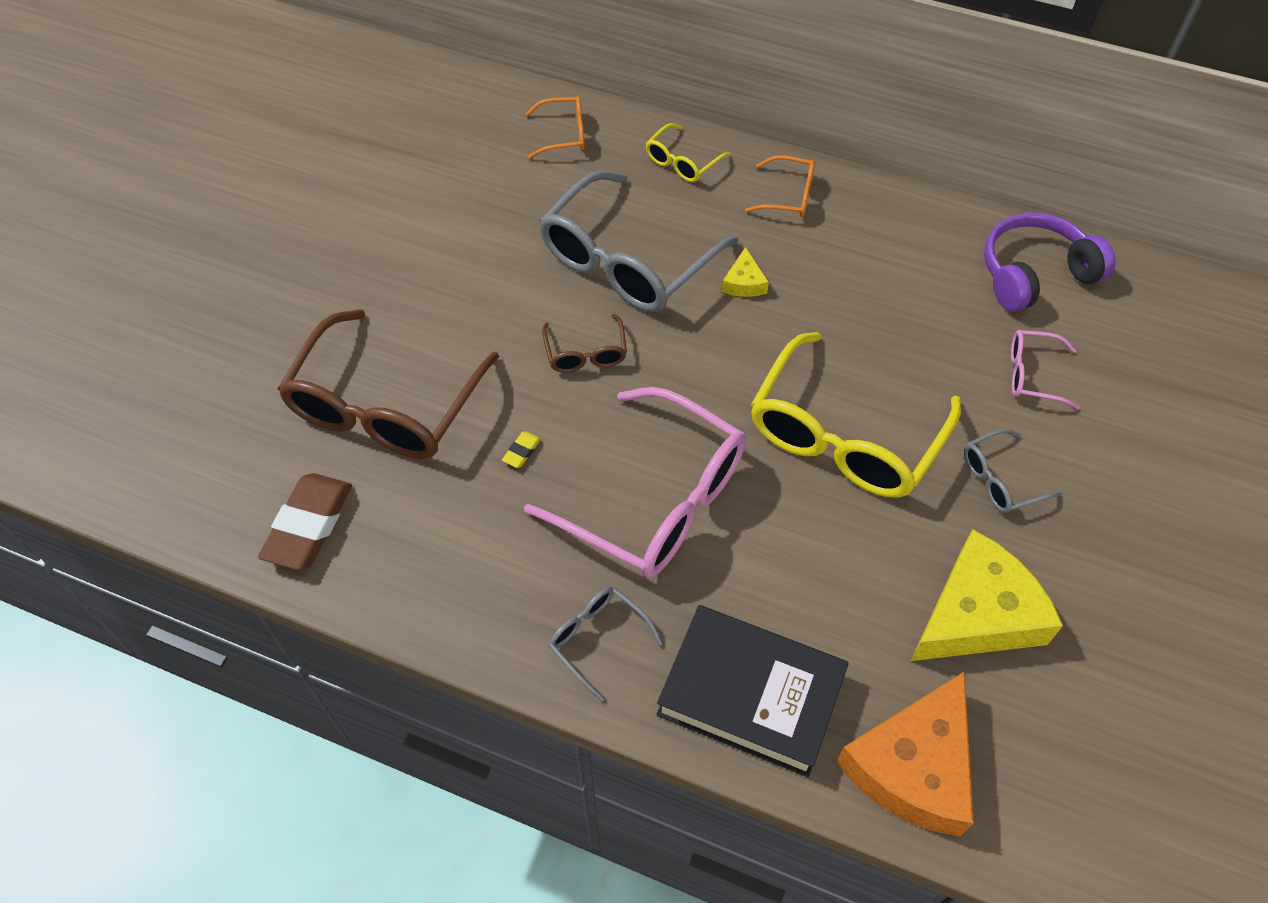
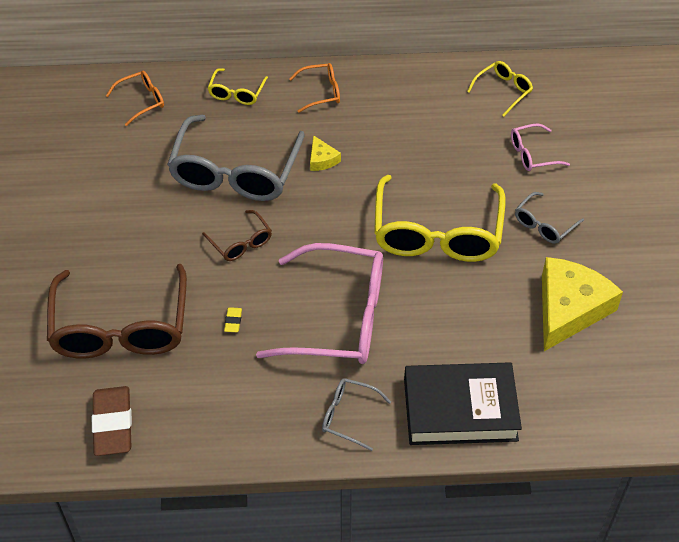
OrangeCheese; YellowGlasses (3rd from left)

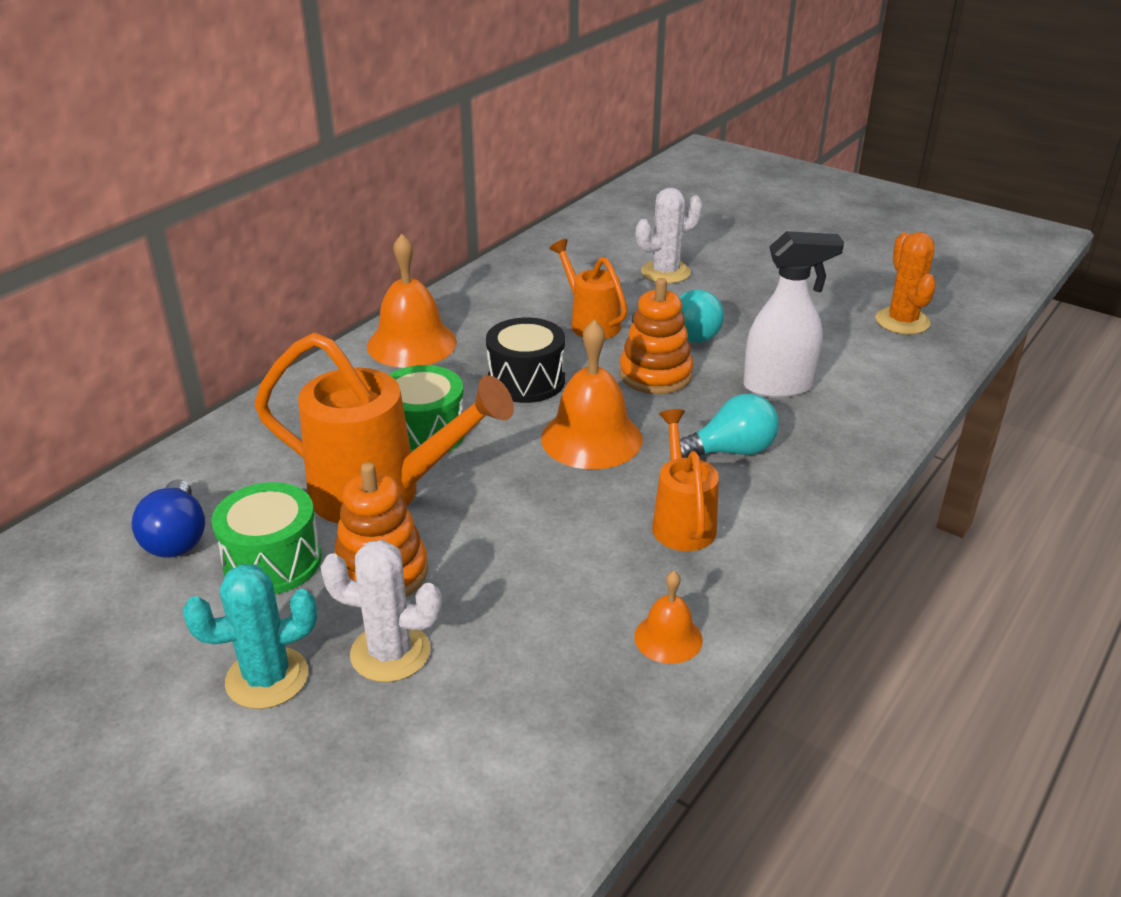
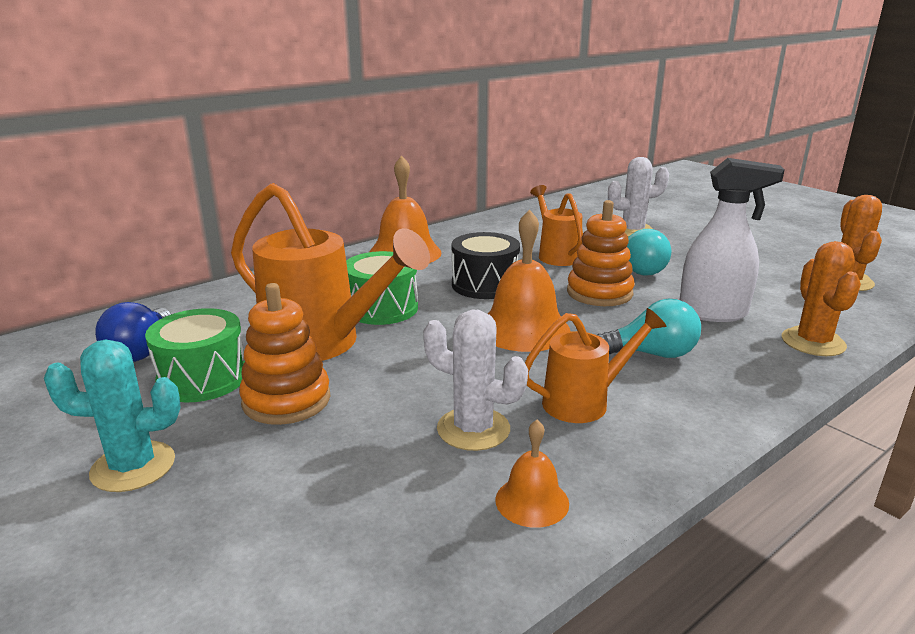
OrangeCactus (1st from left); WhiteCactus (1st from left); OrangeWateringCan (3rd from left)

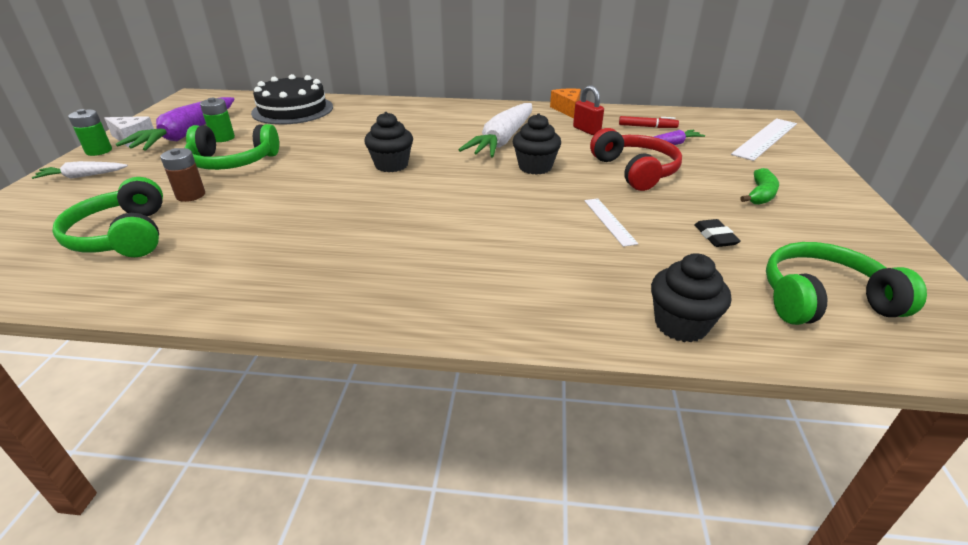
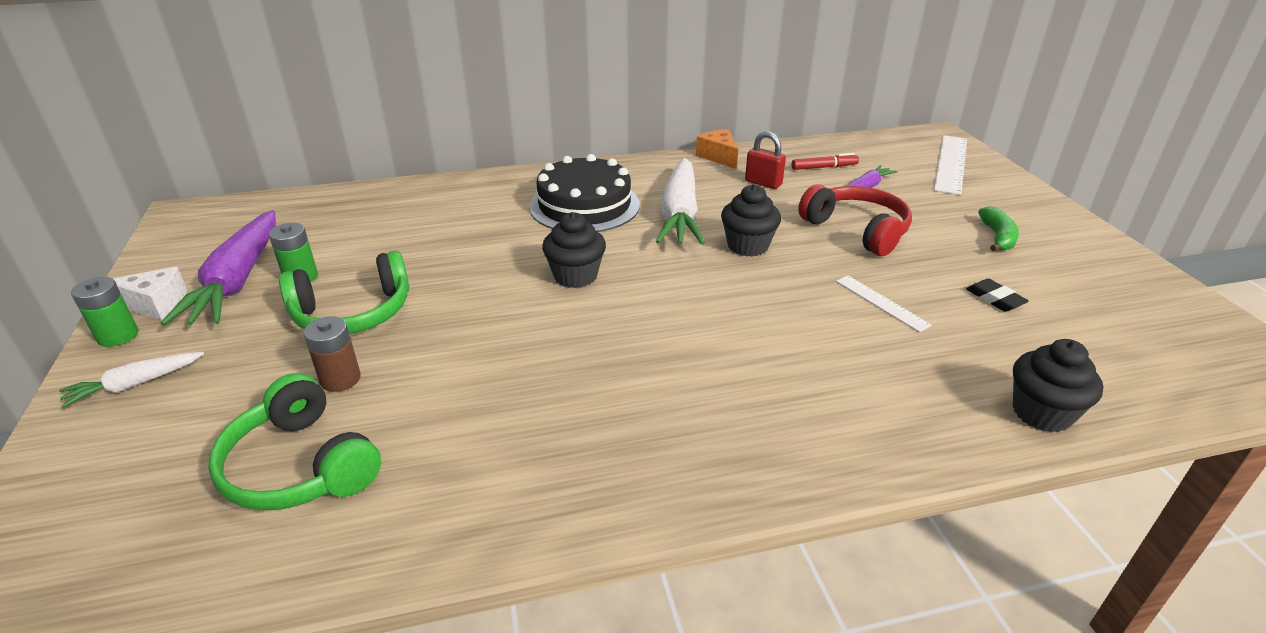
GreenHeadphones (3rd from left in the first image); BlackCake

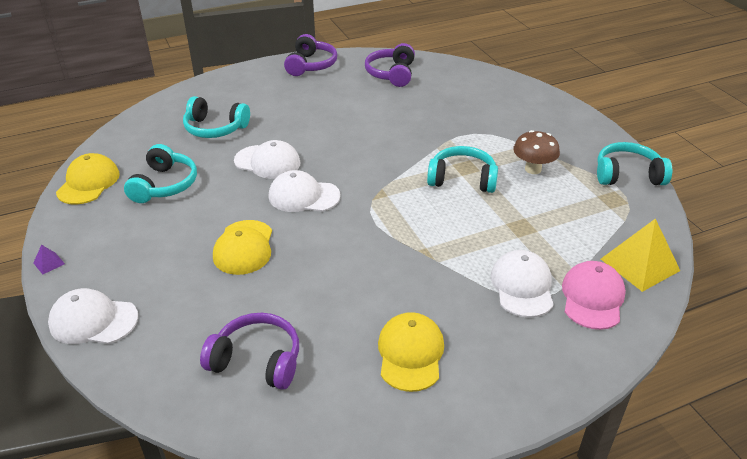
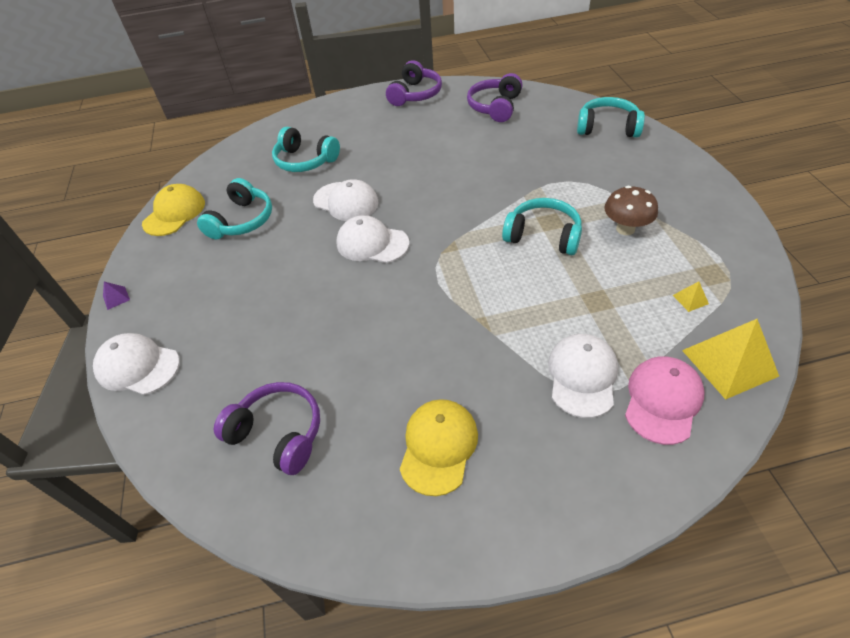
YellowCap (2nd from left in the first image); YellowPyramid (1st from left); TurquoiseHeadphones (4th from left)

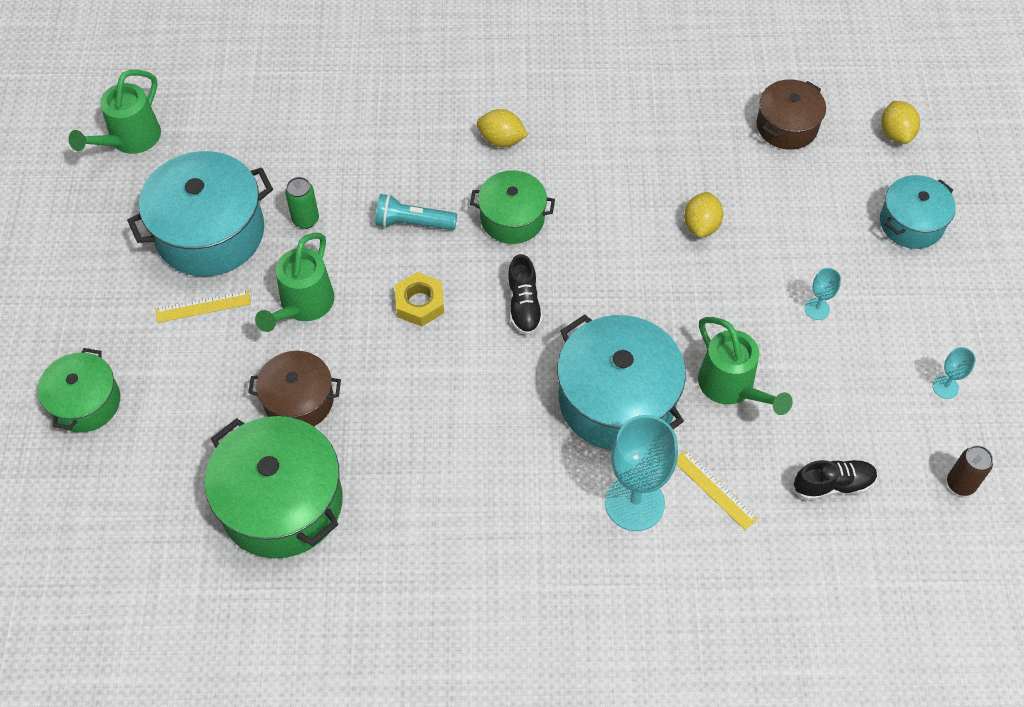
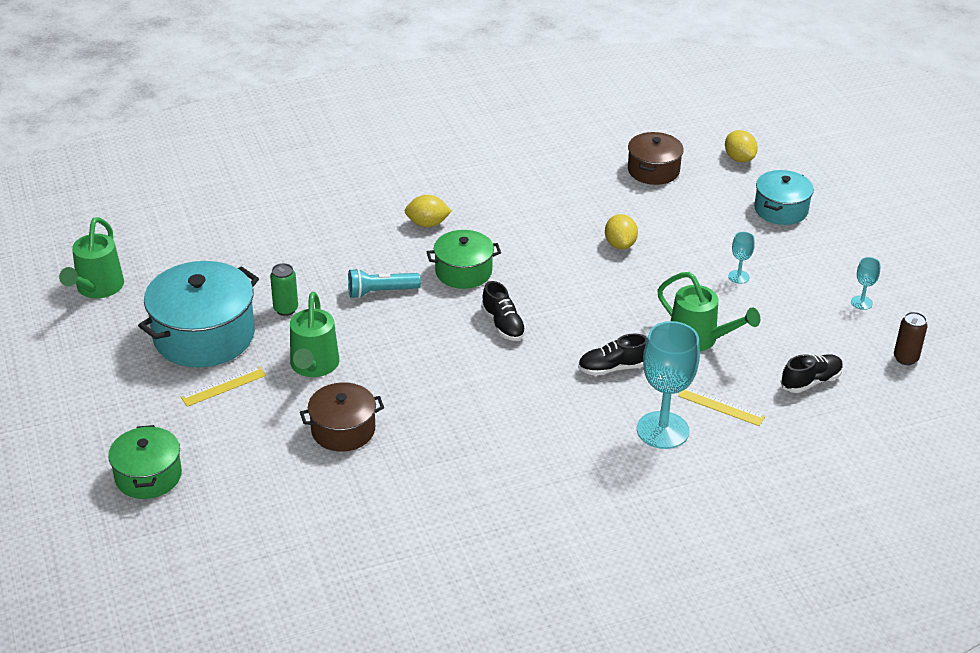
GreenPot (2nd from left in the first image); YellowNut; BlackShoe (2nd from left)

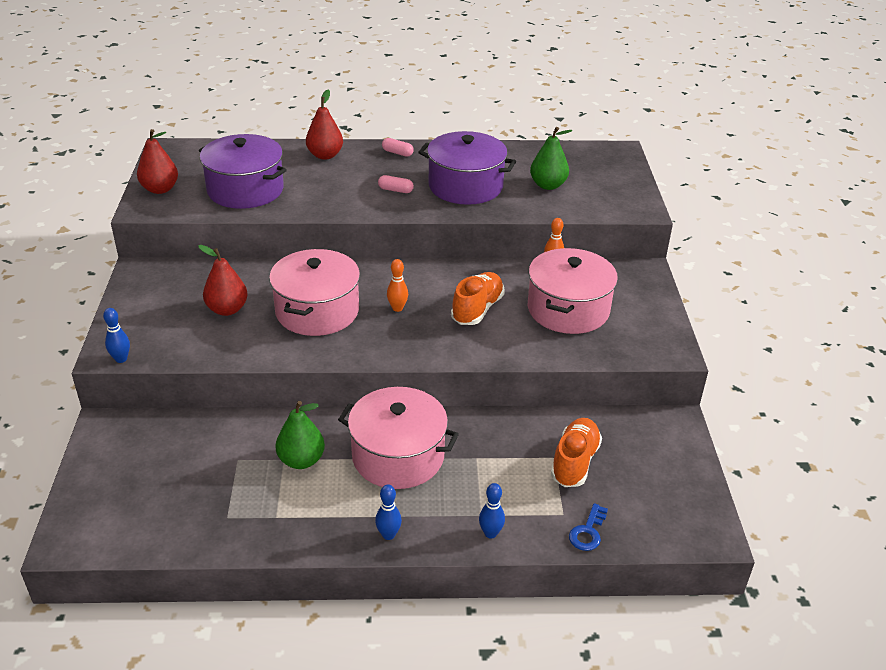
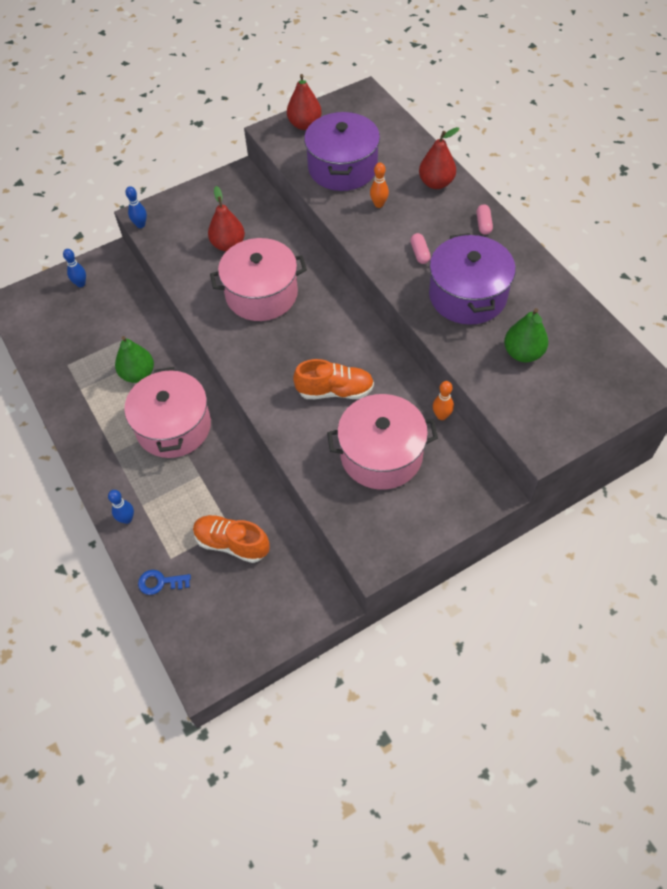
BlueBowlingPin (1st from left); OrangeBowlingPin (1st from left); OrangeShoe (1st from left)

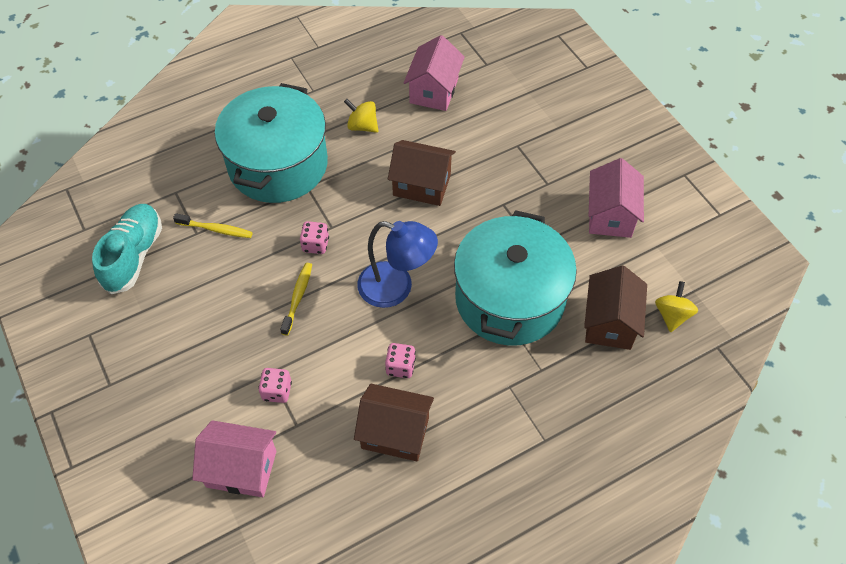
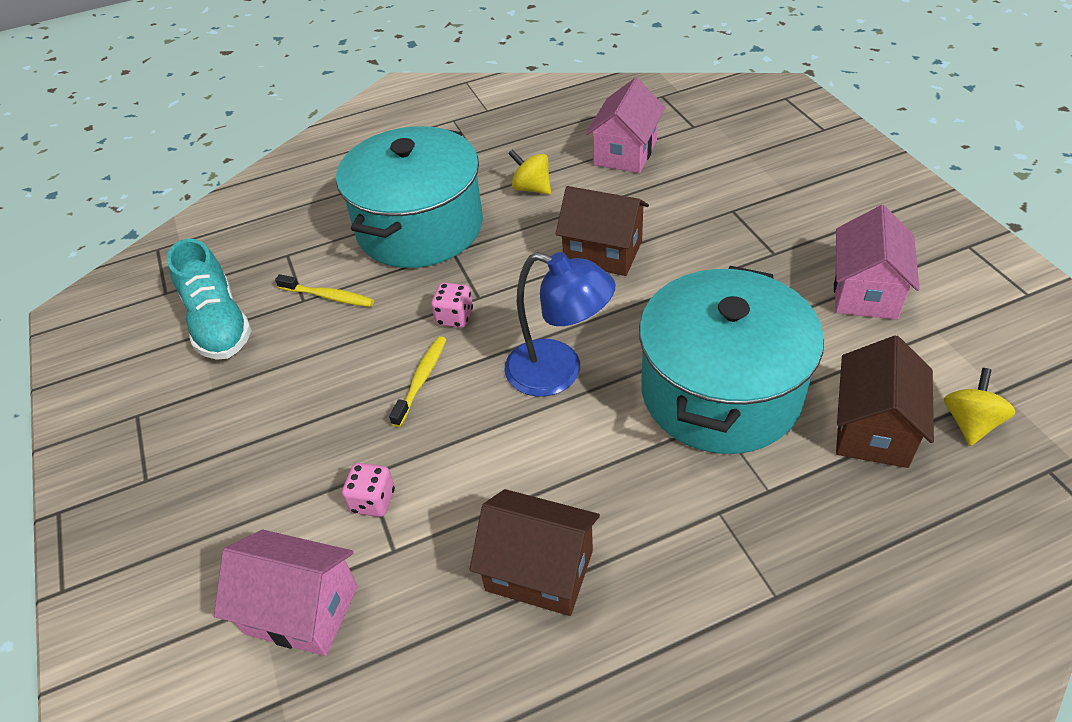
PinkDice (3rd from left in the first image); TurquoiseShoe

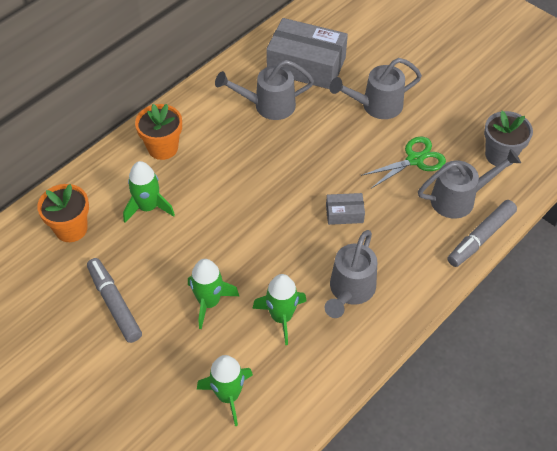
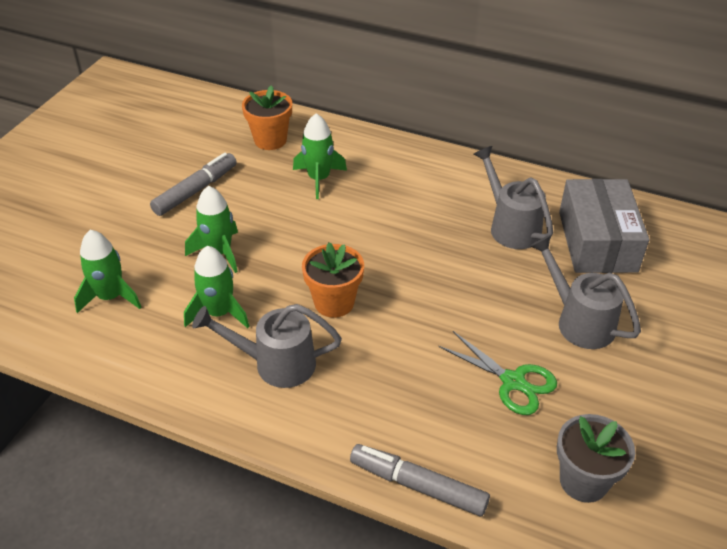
GreyBox (2nd from left in the first image); GreyWateringCan (4th from left in the first image); OrangeFlowerPot (2nd from left)

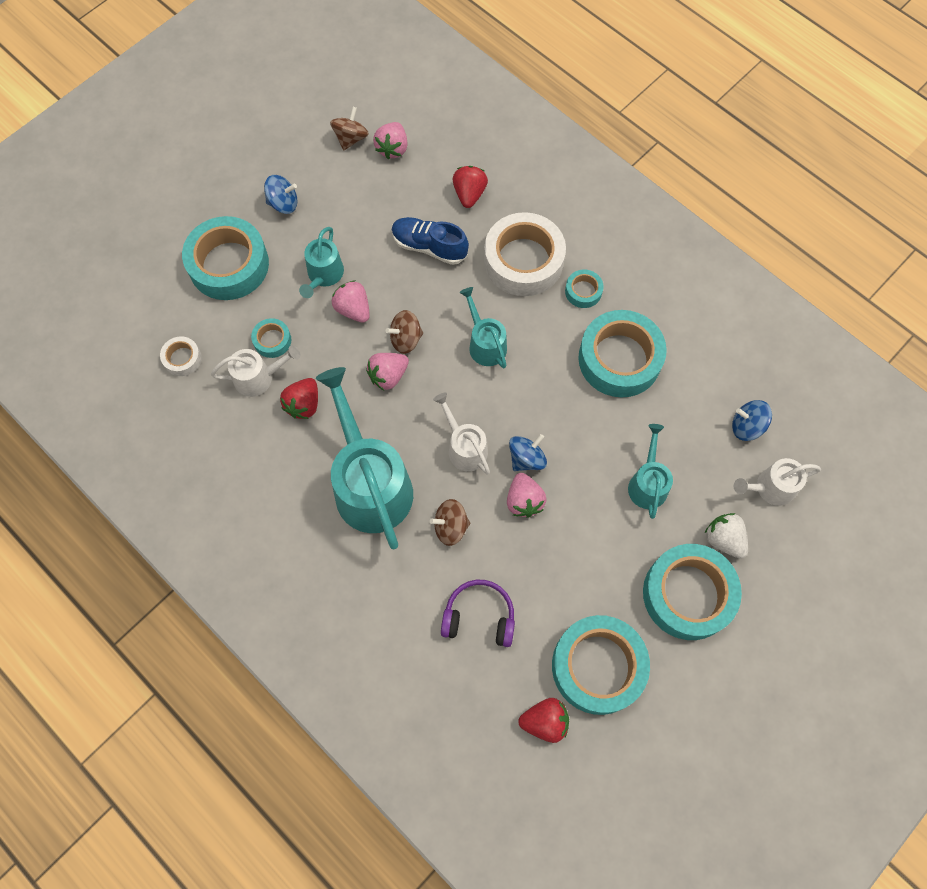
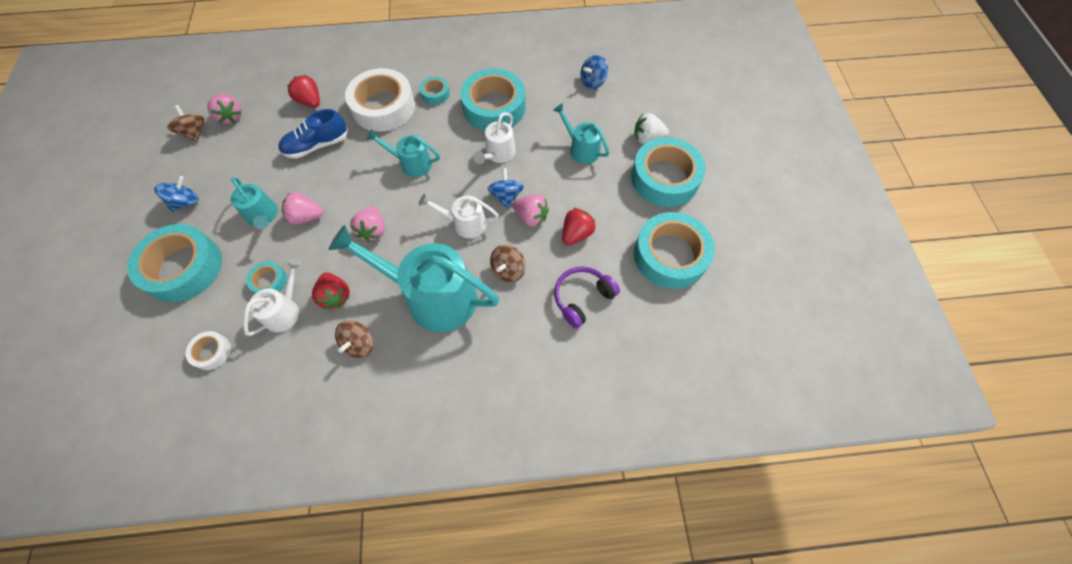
BrownSpinningTop (2nd from left); RedStrawberry (3rd from left); WhiteWateringCan (3rd from left)

